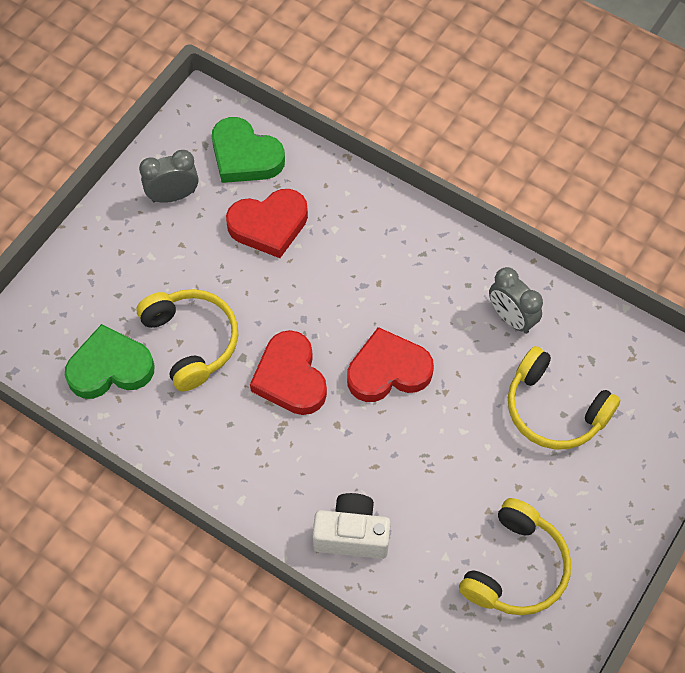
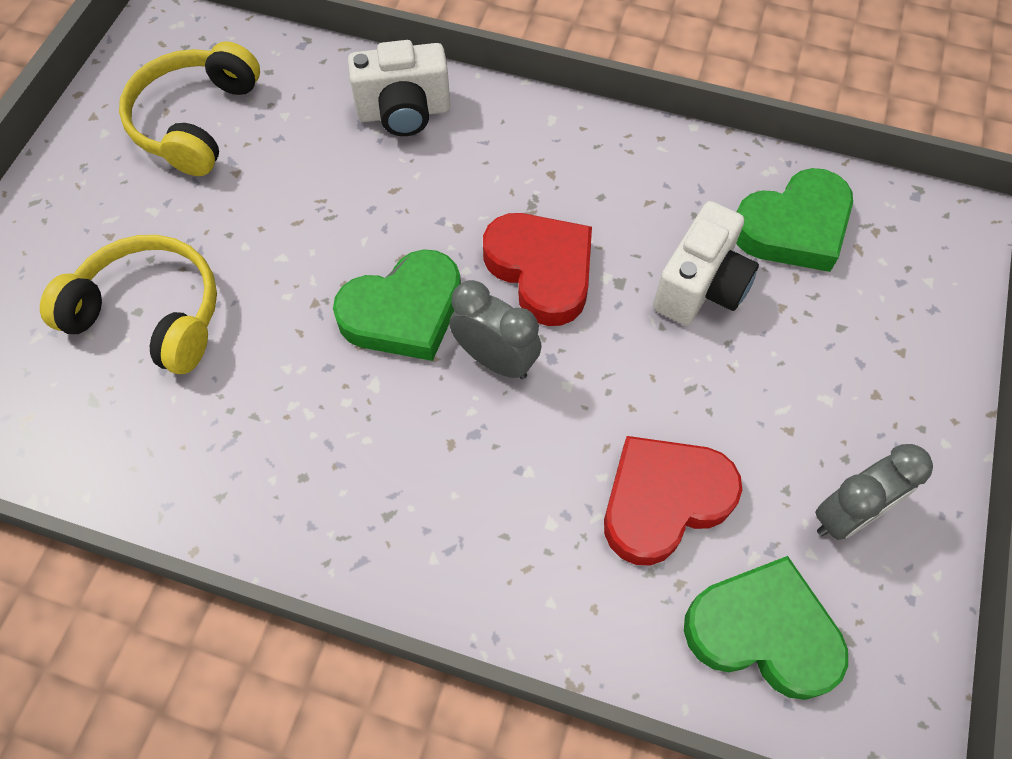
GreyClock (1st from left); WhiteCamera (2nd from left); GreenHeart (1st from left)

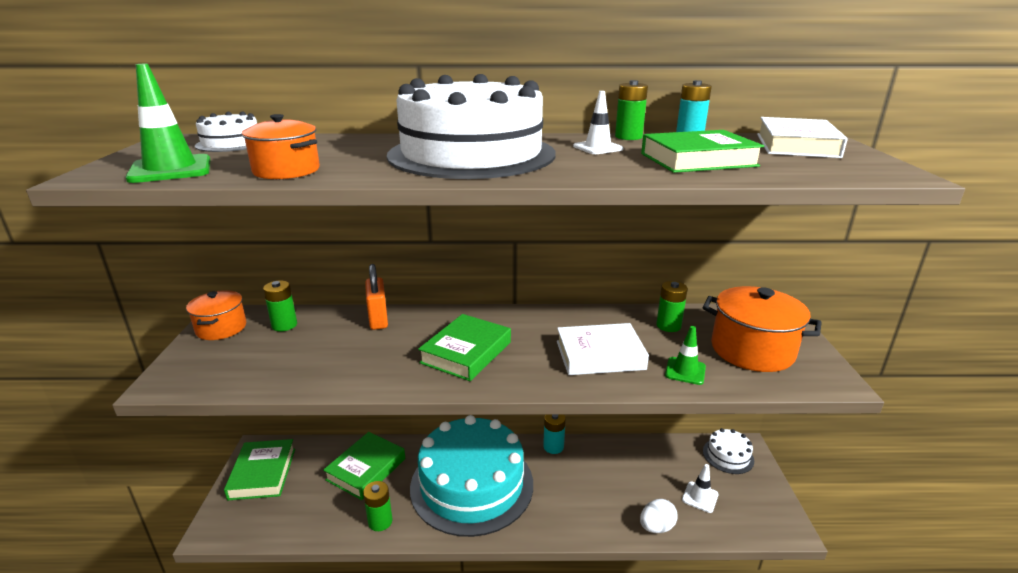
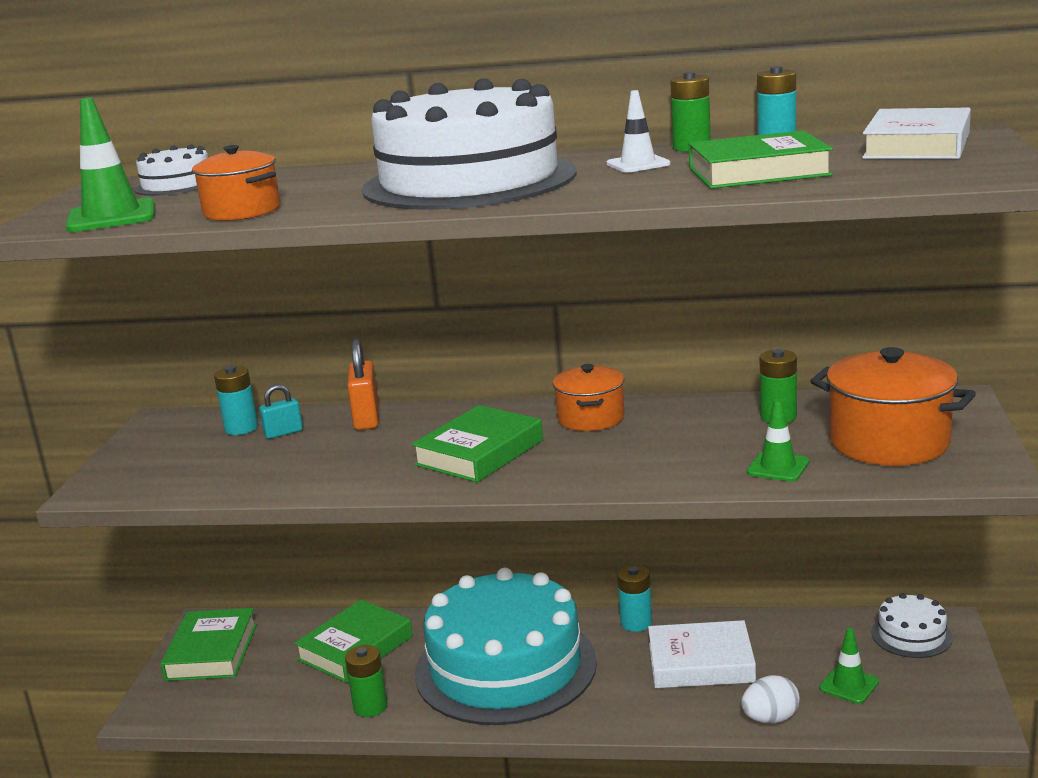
TurquoisePadlock; OrangePot (2nd from left); WhiteBook (1st from left); TurquoiseBattery (1st from left); GreenTrafficCone (3rd from left)

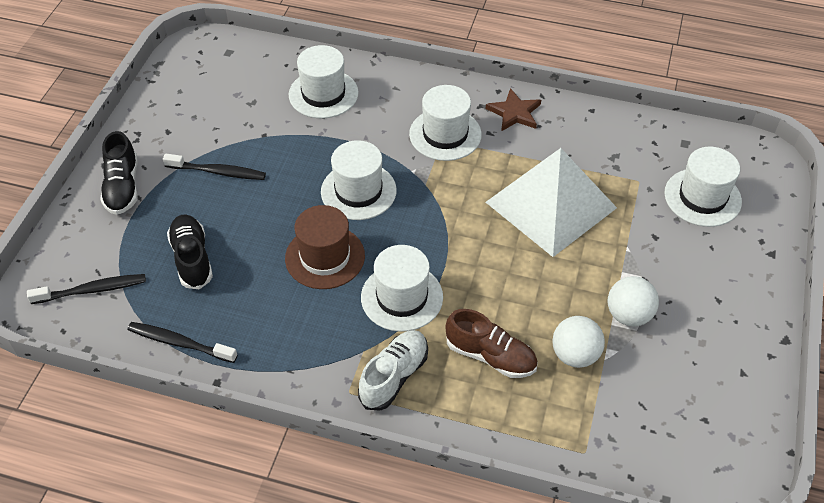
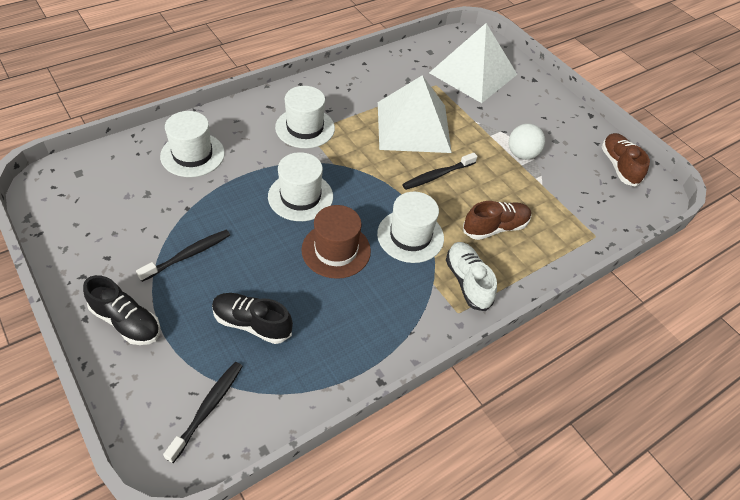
BrownStar; WhiteBall (1st from left in the first image); BrownShoe (2nd from left); BlackToothbrush (3rd from left); WhitePyramid (2nd from left)

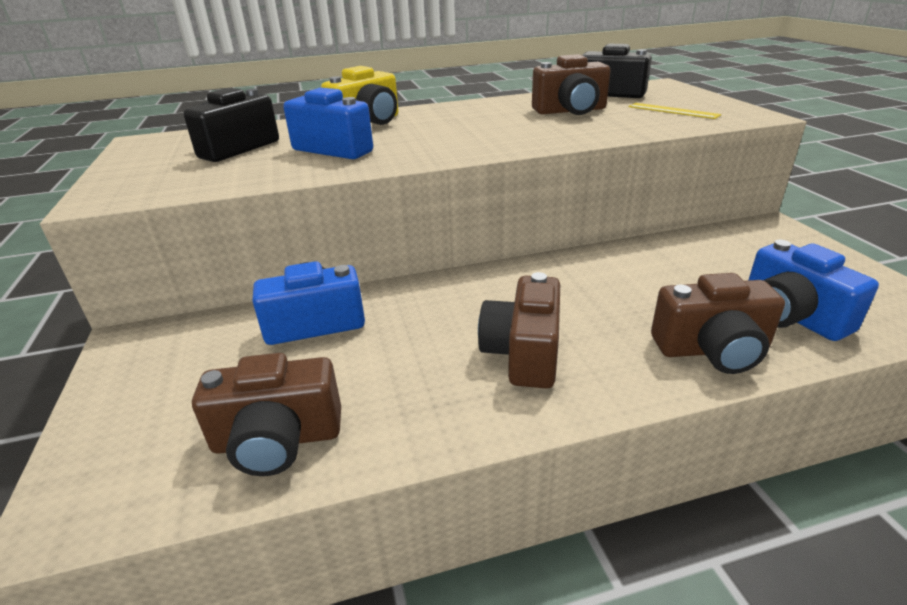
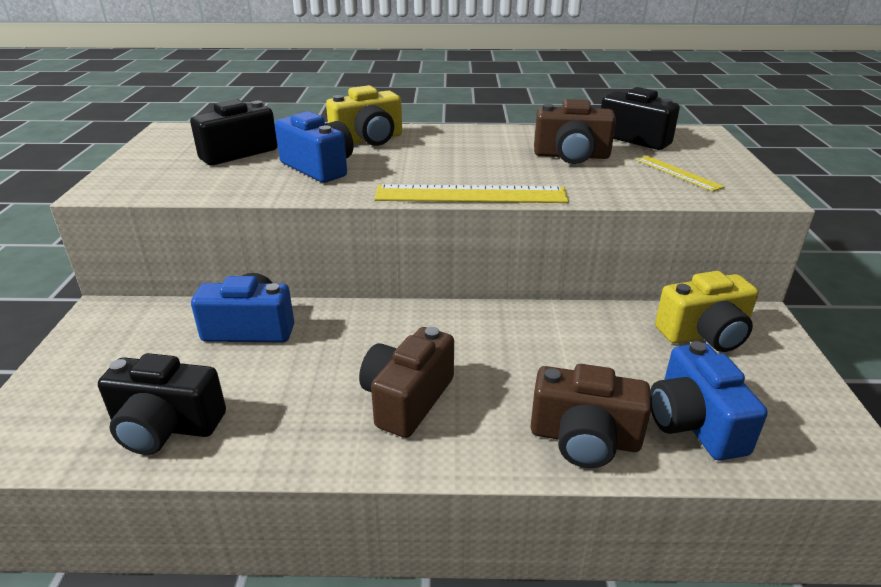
YellowRuler (1st from left); YellowCamera (2nd from left); BlackCamera (1st from left)

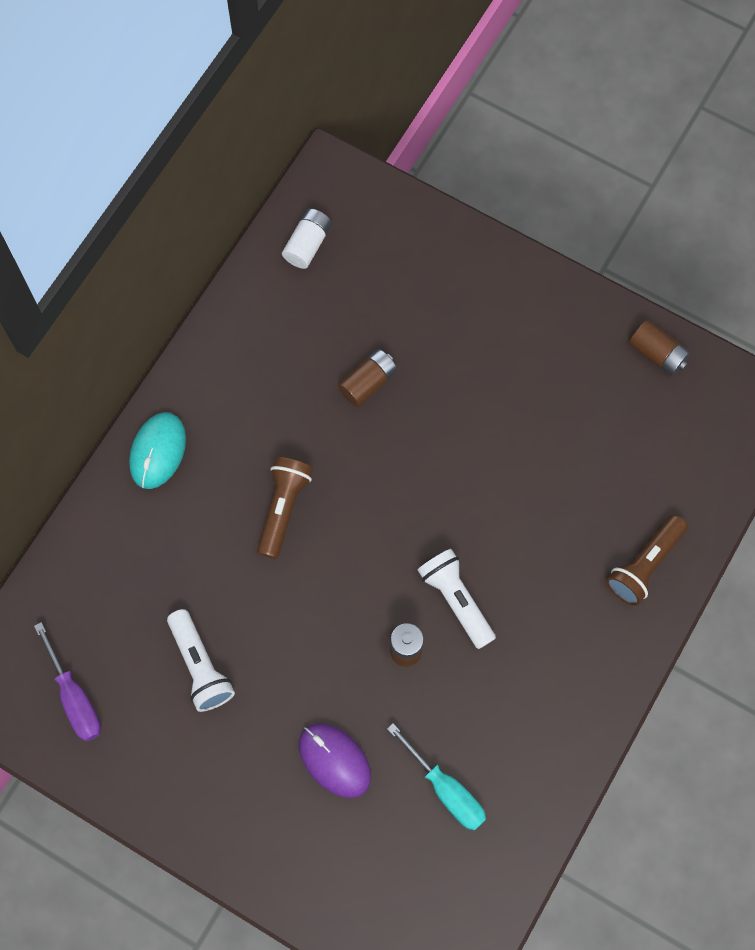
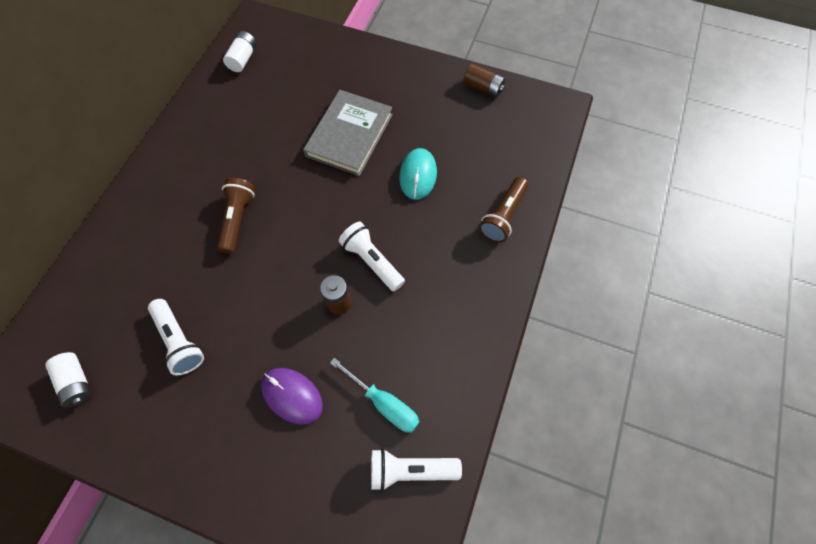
BrownBattery (1st from left in the first image); GreyBook; WhiteFlashlight (3rd from left); TurquoiseMouse; WhiteBattery (1st from left)

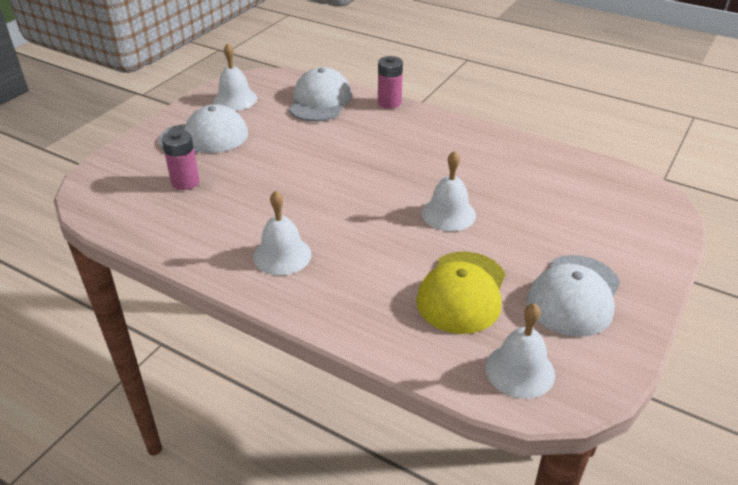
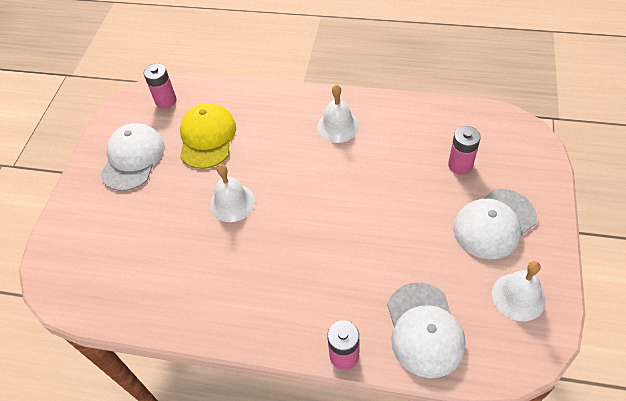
PinkBattery (1st from left)

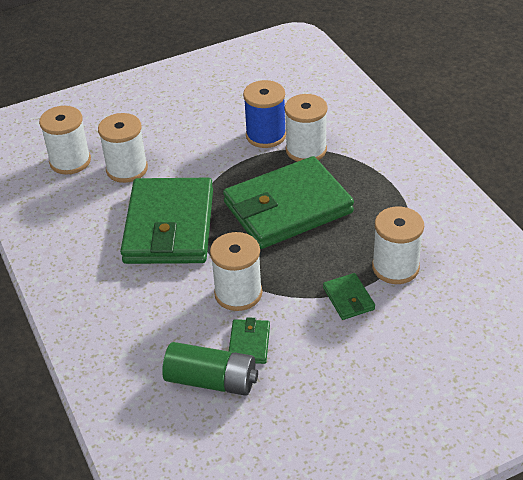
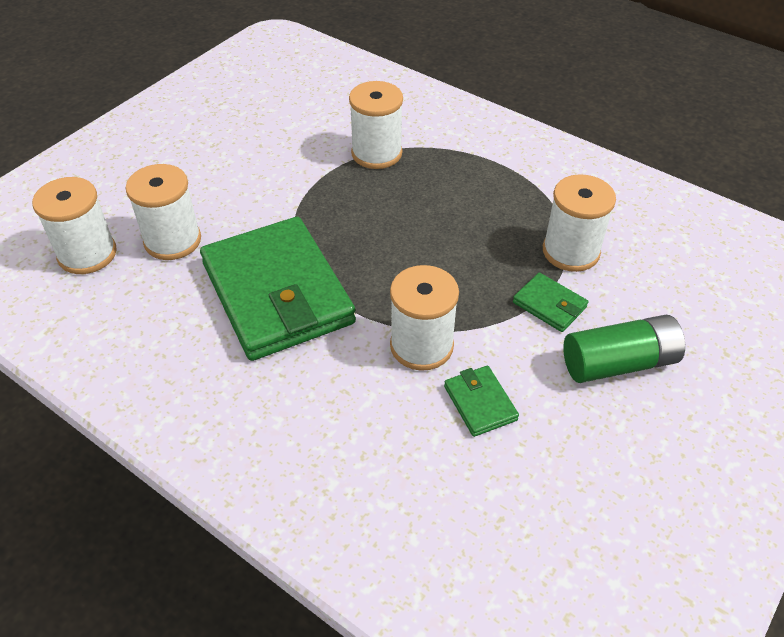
GreenWallet (3rd from left in the first image); BlueSpool; GreenBattery

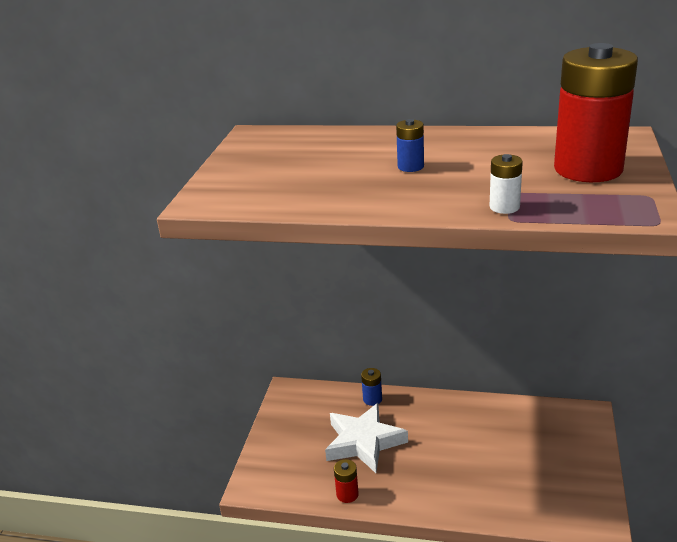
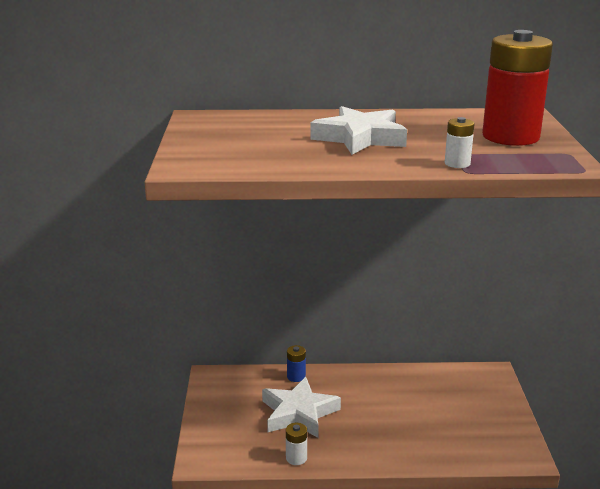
WhiteStar (2nd from left); WhiteBattery (1st from left)

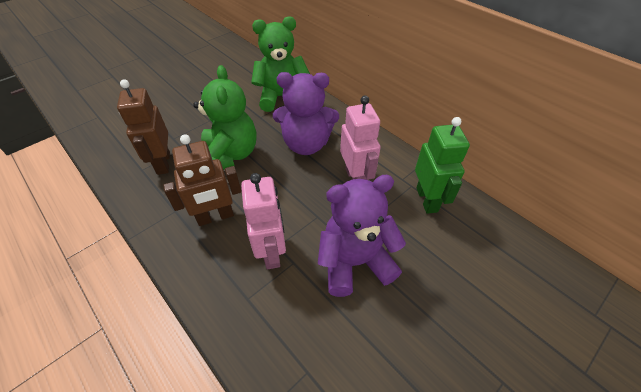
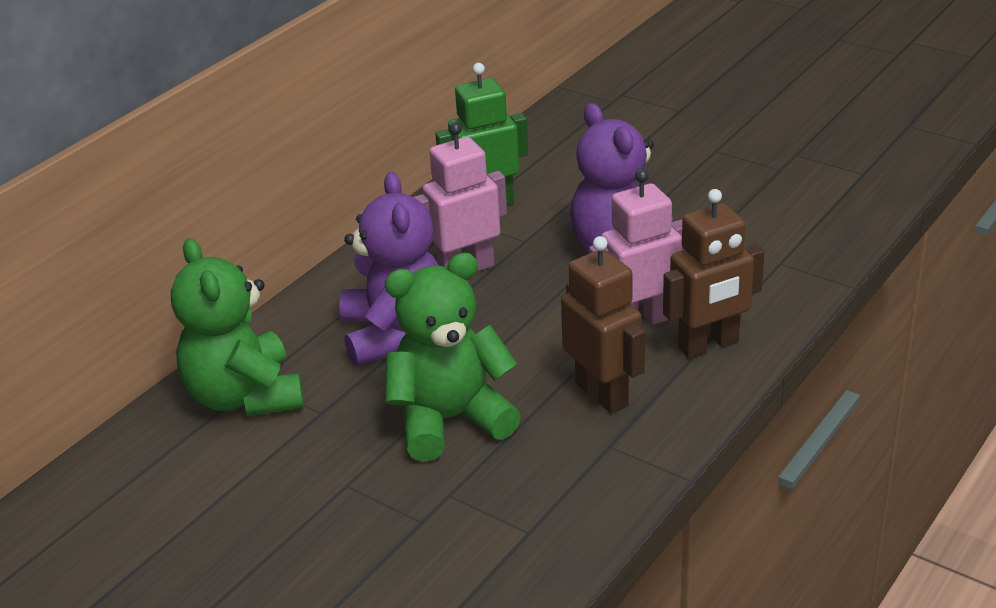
BrownRobot (2nd from left)

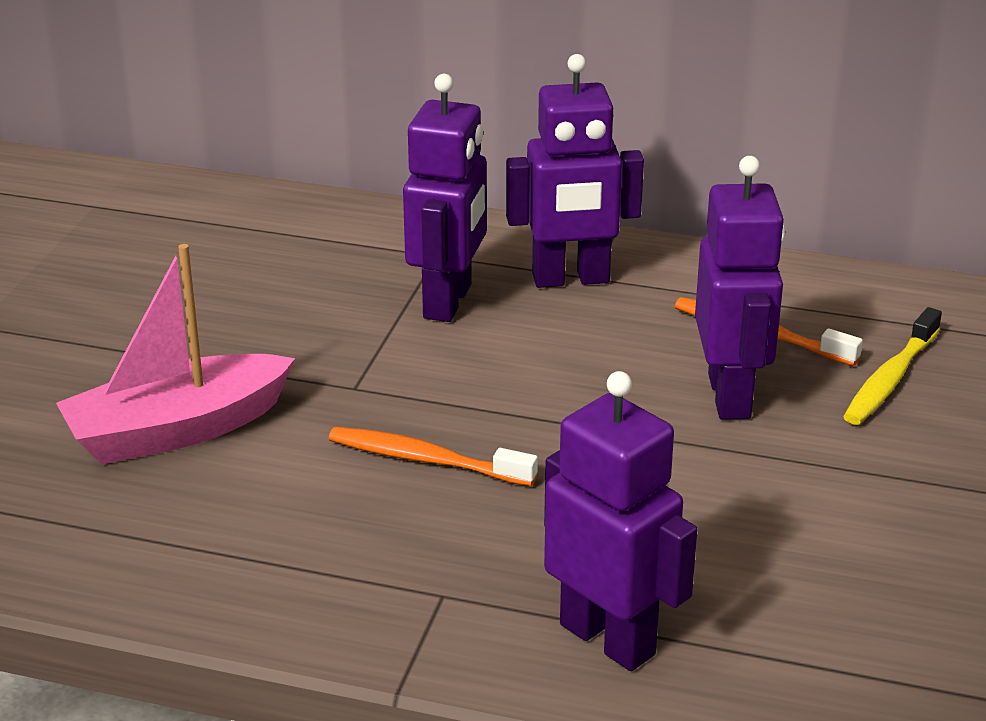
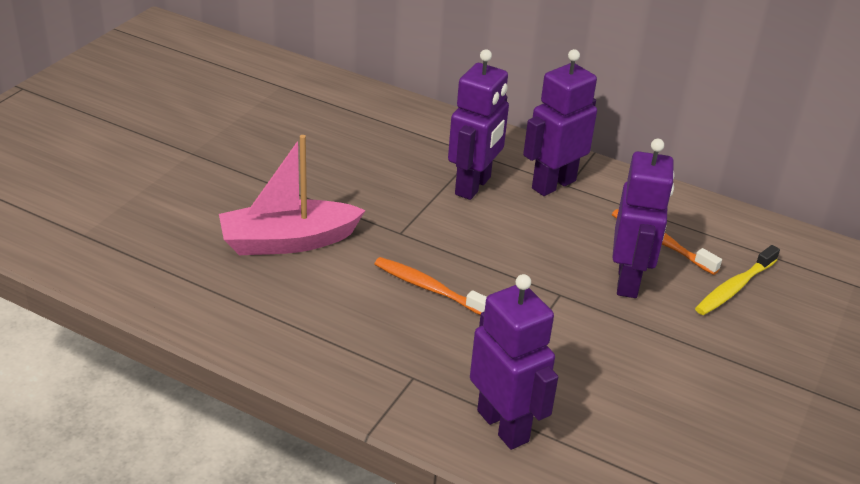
PurpleRobot (3rd from left)

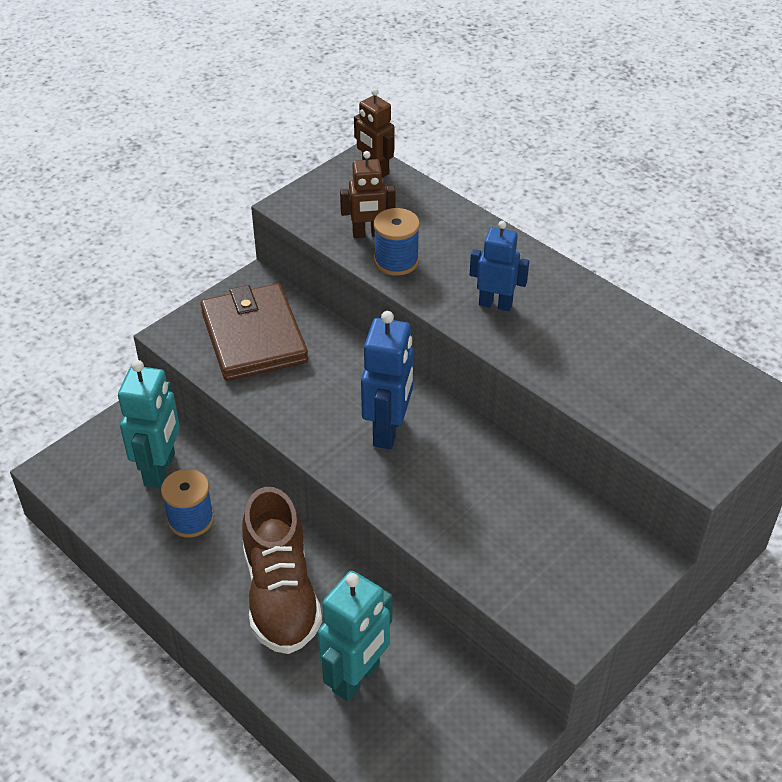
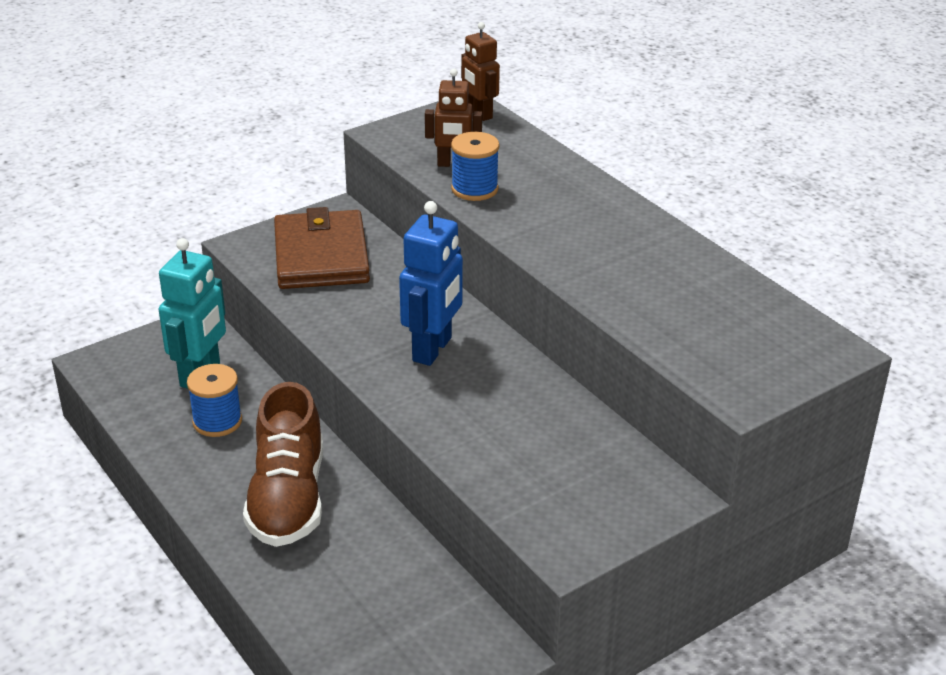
TurquoiseRobot (2nd from left in the first image); BlueRobot (2nd from left in the first image)

